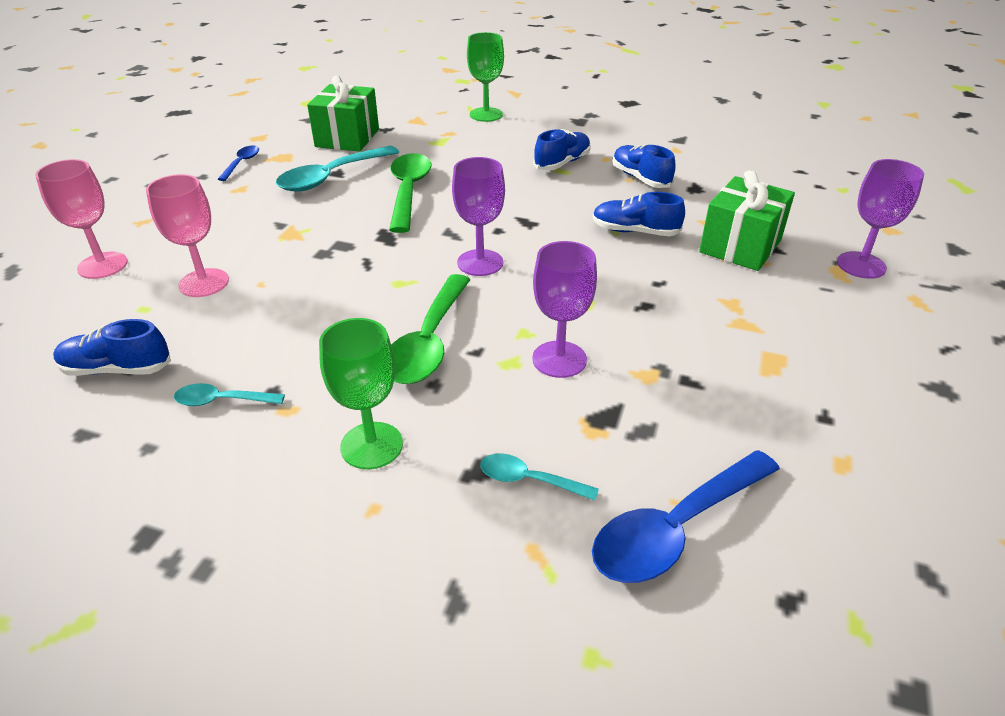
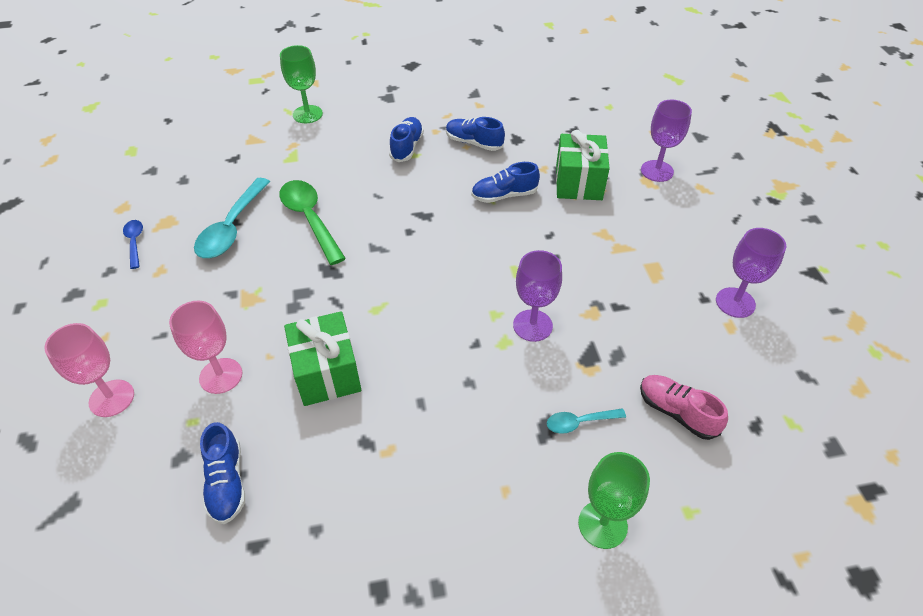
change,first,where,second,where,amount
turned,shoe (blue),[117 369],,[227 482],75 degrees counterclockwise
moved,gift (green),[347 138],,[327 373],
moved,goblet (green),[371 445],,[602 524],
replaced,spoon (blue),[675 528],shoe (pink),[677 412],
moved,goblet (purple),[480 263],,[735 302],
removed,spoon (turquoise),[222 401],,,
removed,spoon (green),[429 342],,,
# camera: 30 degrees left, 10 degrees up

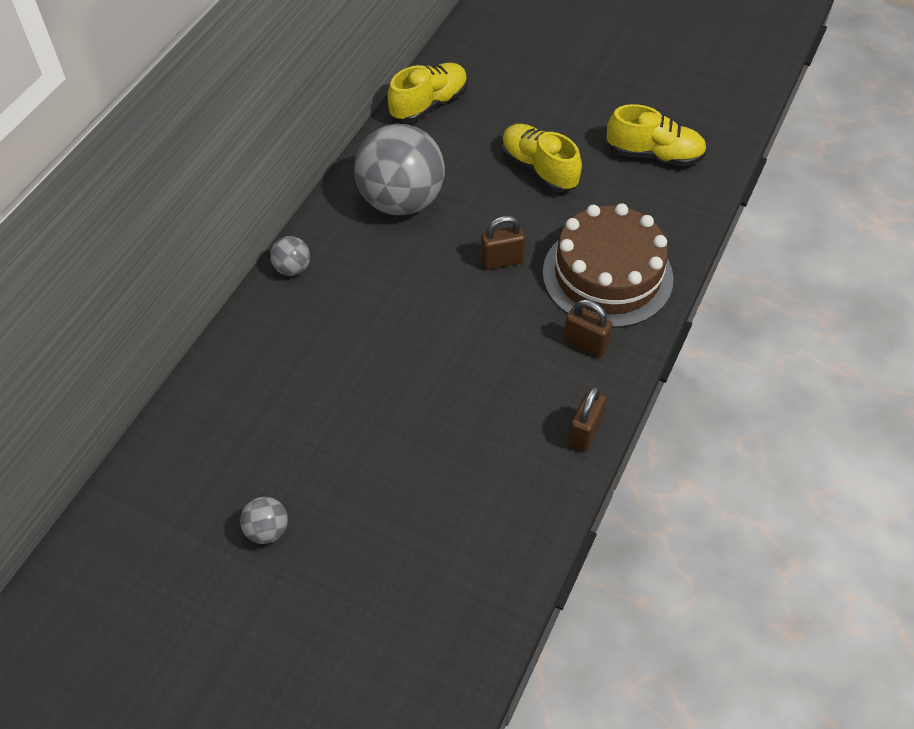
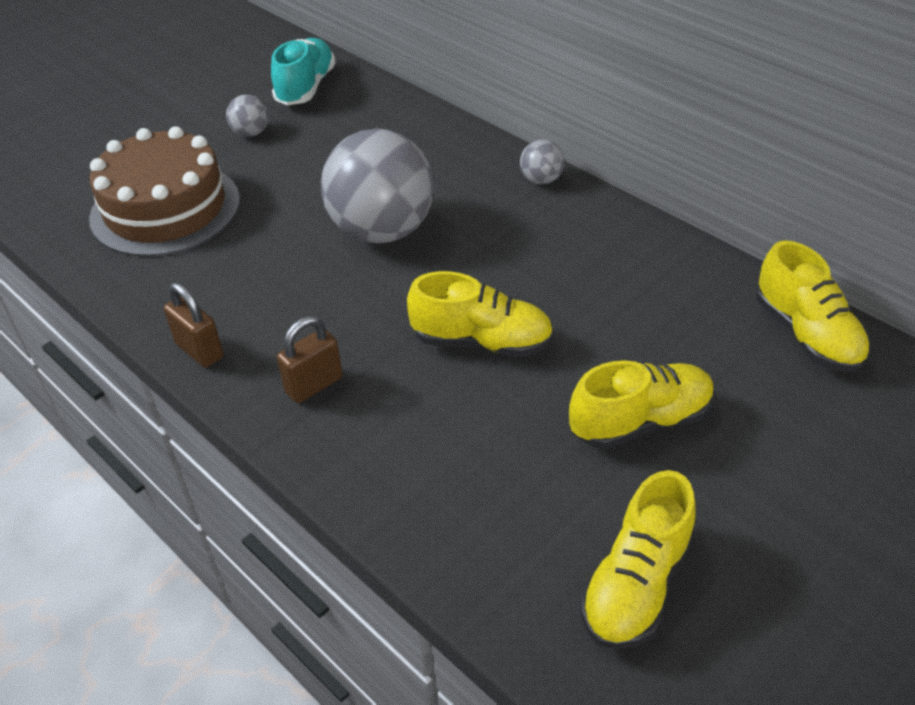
change,first,where,second,where,amount
moved,cake (brown),[607 275],,[165 209],
added,,,shoe (turquoise),[306 87],
moved,ball (grey),[401 201],,[382 231],
replaced,padlock (brown),[501 261],shoe (yellow),[482 342],
# camera: 110 degrees right, 10 degrees down

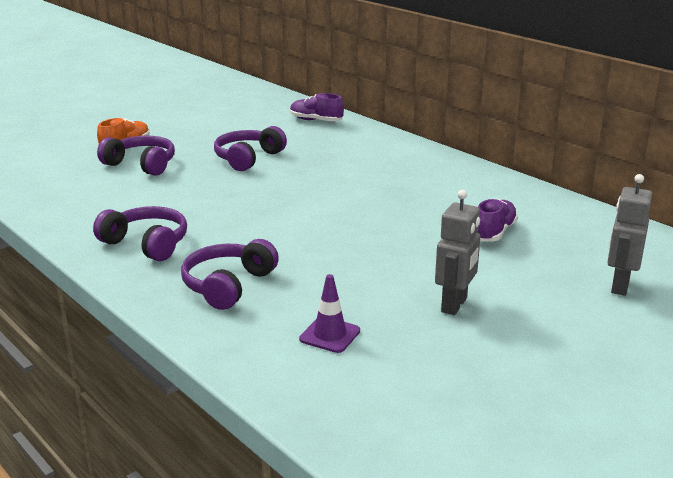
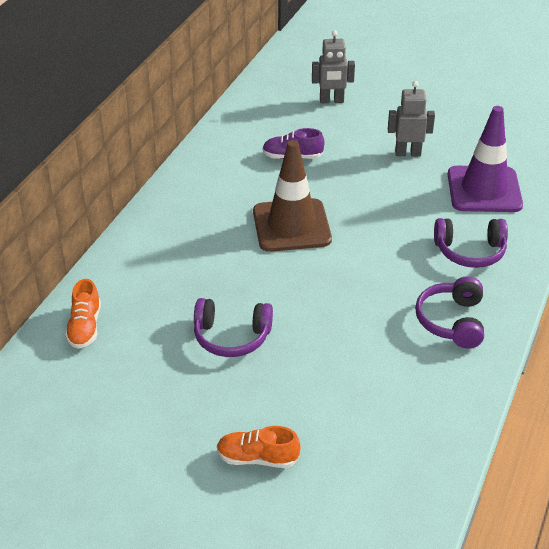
change,first,where,second,where,amount
recoloured,shoe (purple),[316 120],shoe (orange),[85 327],
added,,,traffic cone (brown),[291 226],
resized,traffic cone (purple),[330 335],,[484 190],x2.15
removed,headphones (purple),[142 164],,,
# camera: 115 degrees left, 15 degrees up

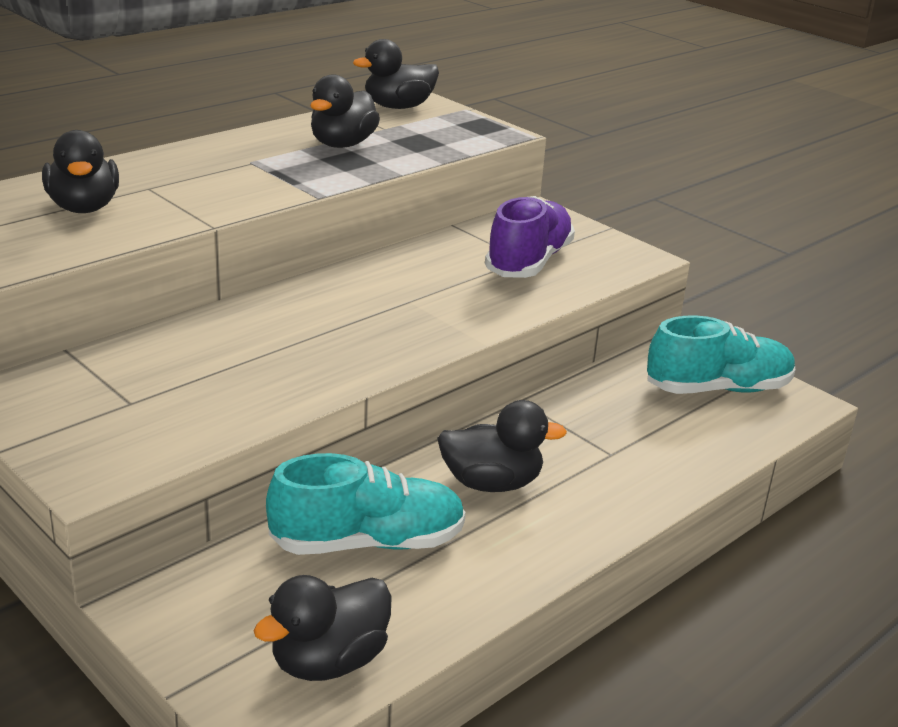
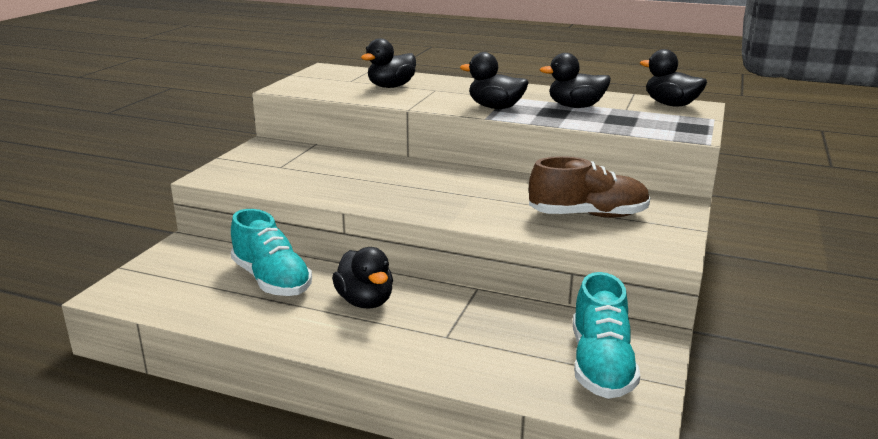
change,first,where,second,where,amount
moved,duck (black),[329 661],,[495 107],
recoloured,shoe (purple),[528 262],shoe (brown),[588 215],
turned,shoe (turquoise),[717 389],,[600 364],45 degrees clockwise
# camera: 65 degrees right, 5 degrees down

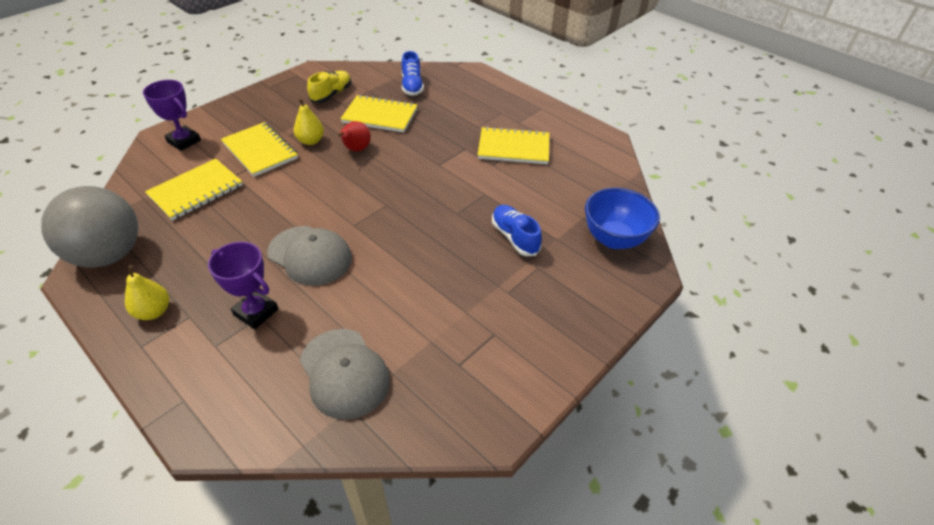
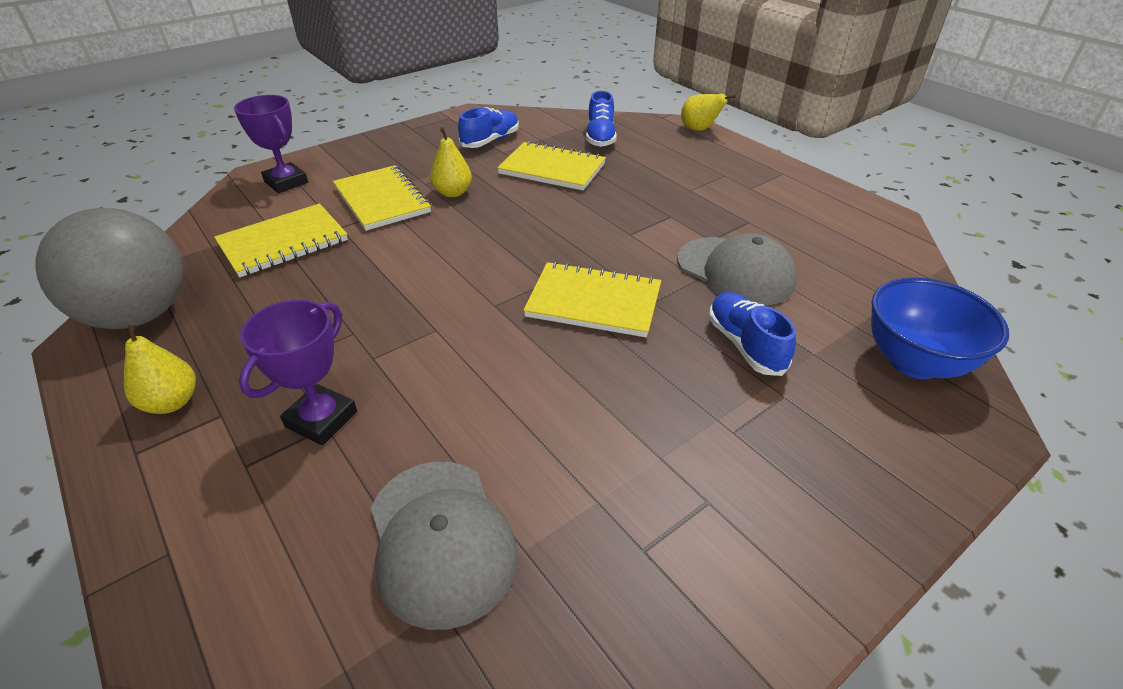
change,first,where,second,where,amount
turned,trophy (purple),[256 312],,[321 419],75 degrees clockwise
recoloured,shoe (yellow),[331 94],shoe (blue),[490 141],
moved,notebook (yellow),[513 148],,[594 302],
moved,cap (grey),[310 255],,[735 271],
added,,,pear (yellow),[699 129],
removed,pear (red),[356 149],,,
# camera: 10 degrees right, 5 degrees down

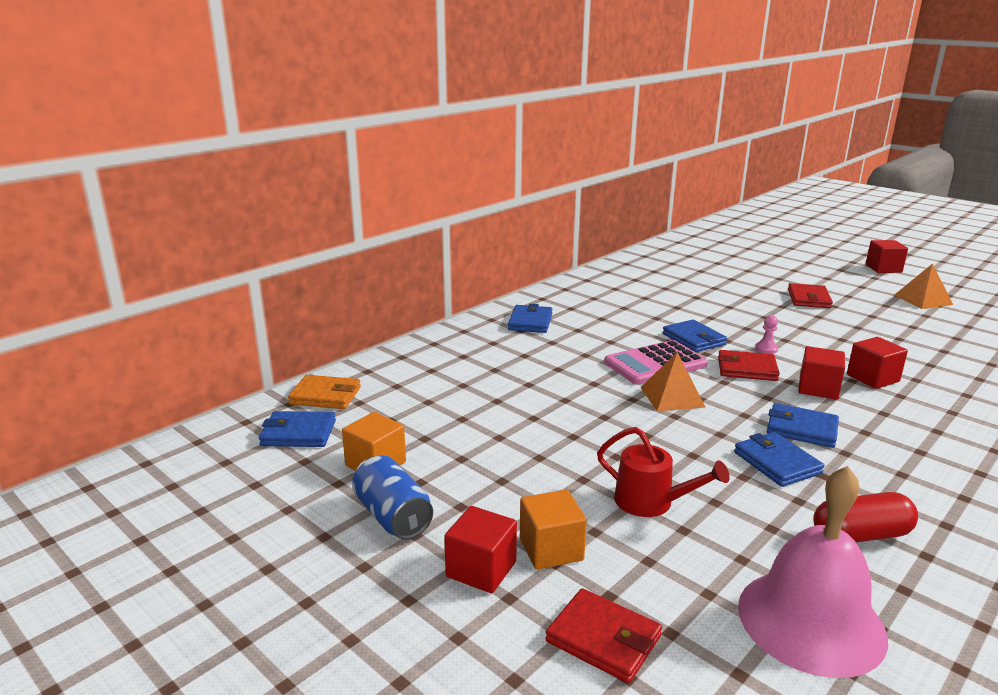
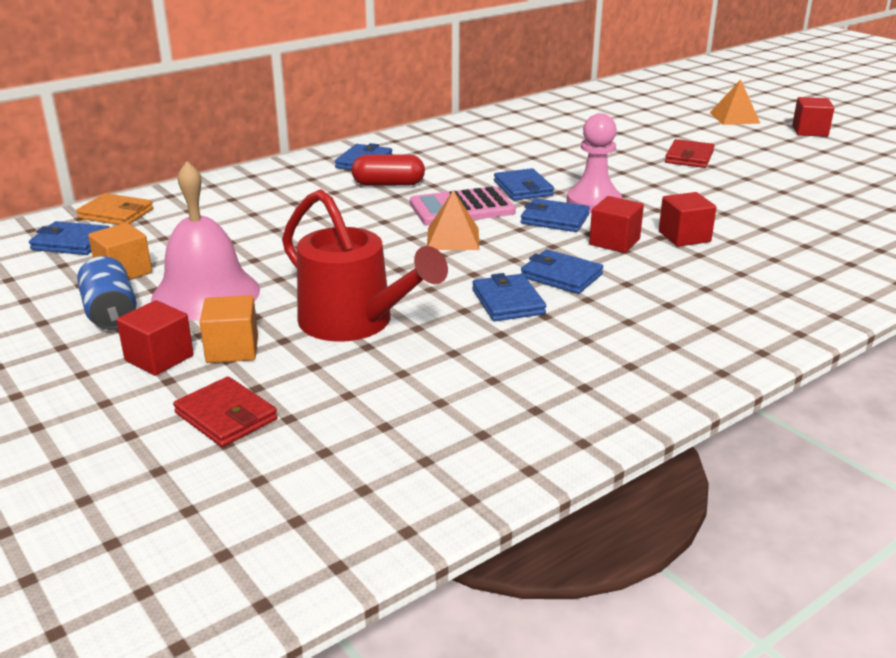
change,first,where,second,where,amount
moved,bell (pink),[811 620],,[206 294],
resized,watering can (red),[652 502],,[355 323],x1.68
moved,capsule (red),[860 535],,[388 184],
recoloured,wallet (red),[747 369],wallet (blue),[554 219],
resized,pawn (pink),[766 349],,[593 202],x2.29
moved,pyramid (orange),[923 299],,[734 118],
# camera: 10 degrees right, 5 degrees up

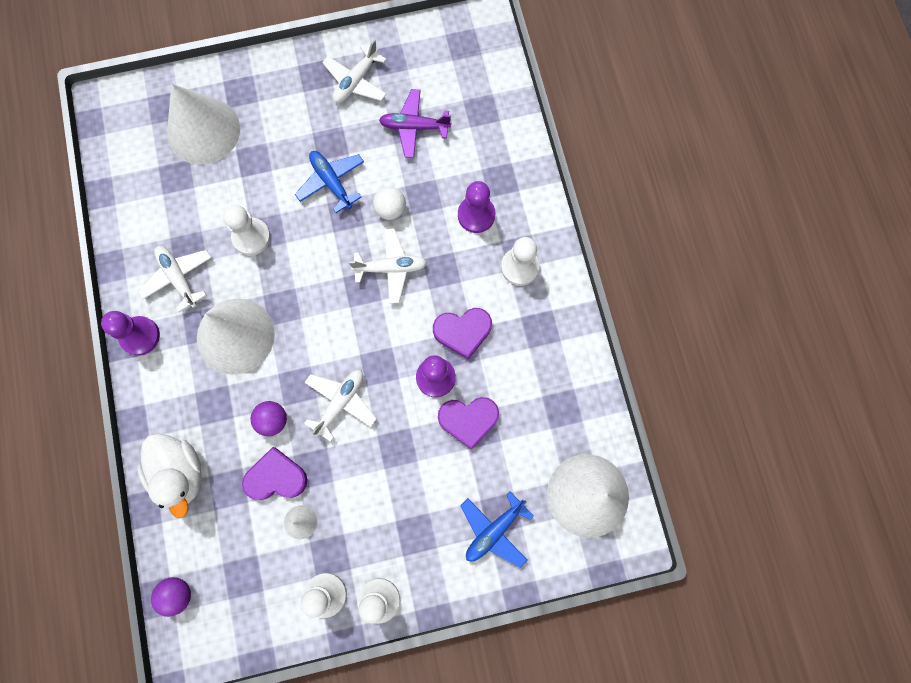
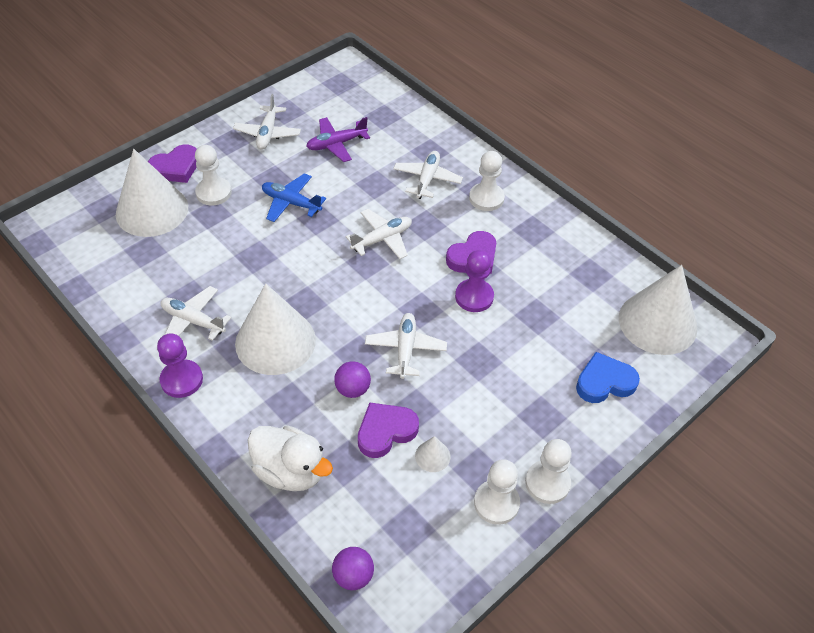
change,first,where,second,where,amount
moved,heart (purple),[468 420],,[176 168],
moved,pawn (white),[251 237],,[213 192],
replaced,pawn (purple),[476 215],plane (white),[427 179],
replaced,plane (blue),[494 530],heart (blue),[604 382],
removed,ball (white),[390 209],,,
# camera: 30 degrees left, 25 degrees down

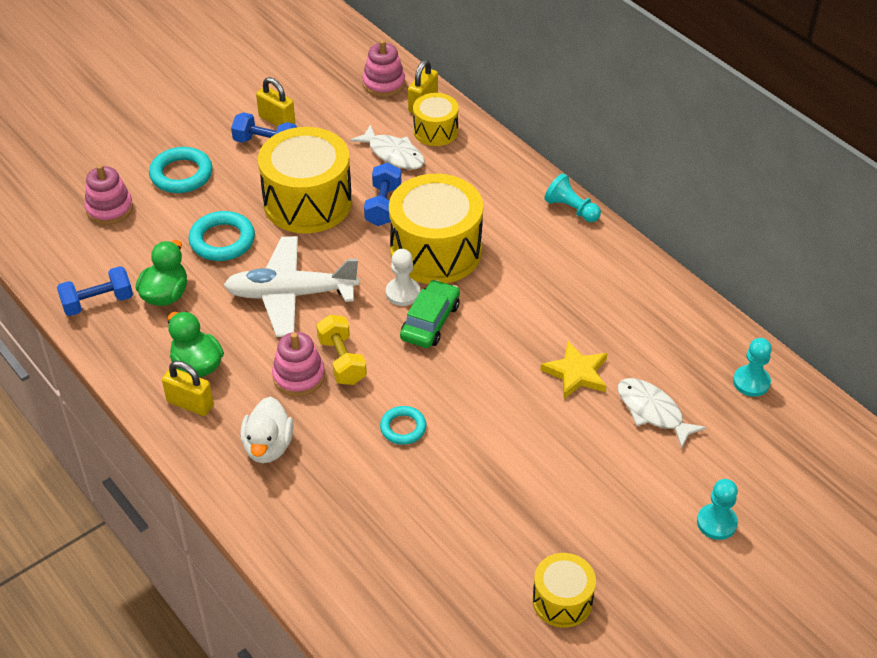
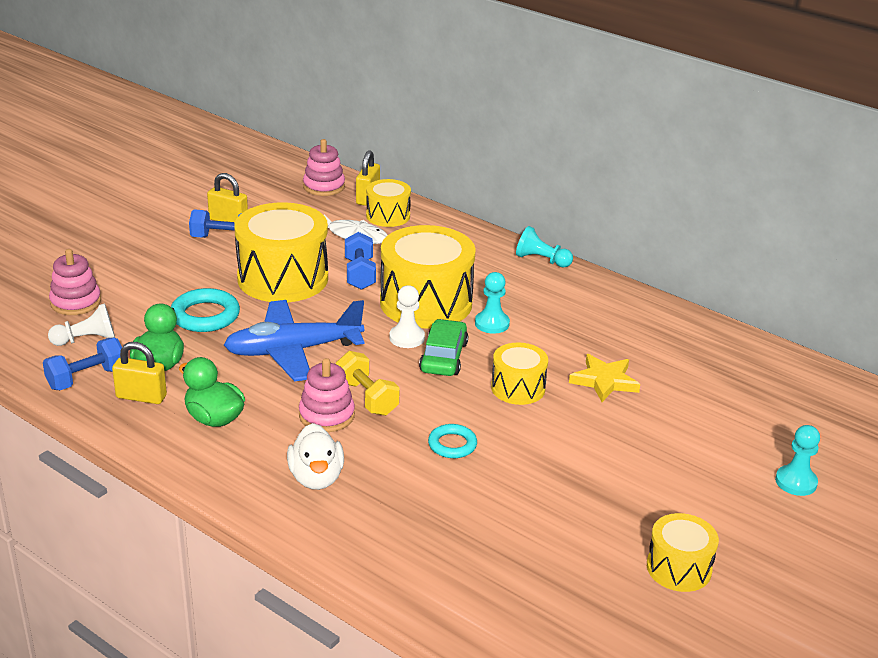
change,first,where,second,where,amount
added,,,pawn (white),[86 340],
moved,padlock (yellow),[190 404],,[141 397],
recoloured,plane (white),[291 294],plane (blue),[293 351],
moved,pawn (turquoise),[751 382],,[492 323],
added,,,drum (yellow),[518 388],
removed,ring (turquoise),[181 174],,,
removed,fish (white),[652 411],,,
# camera: 15 degrees left, 15 degrees down

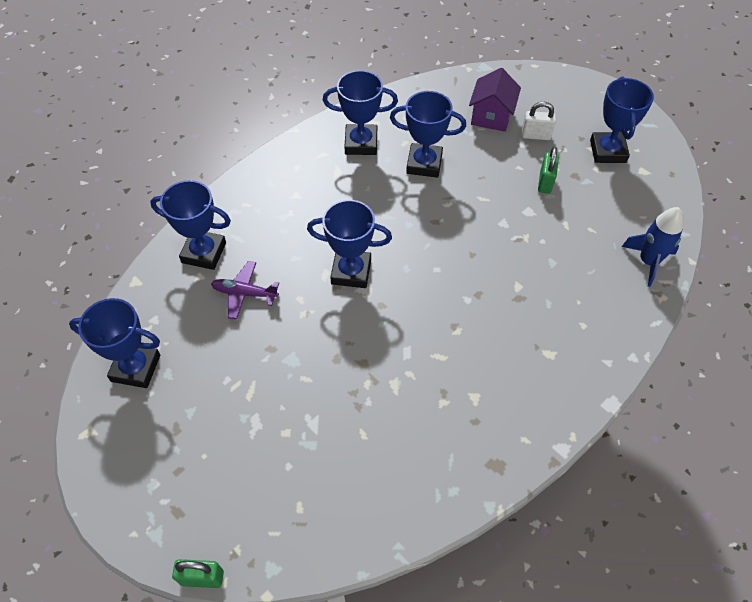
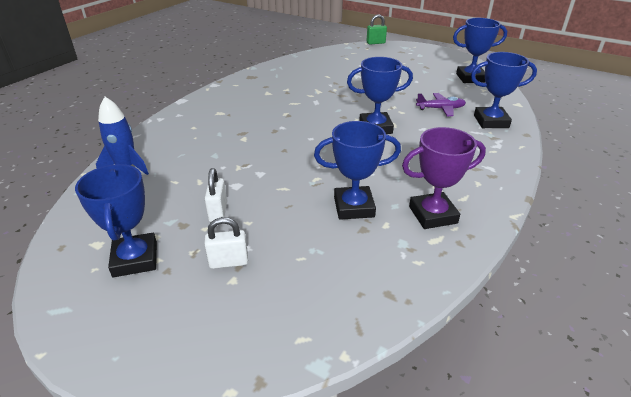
change,first,where,second,where,amount
recoloured,padlock (green),[545 182],padlock (white),[218 212],
recoloured,trophy (blue),[361 143],trophy (purple),[432 215],
removed,house (purple),[491 116],,,
# camera: 165 degrees right, 20 degrees down

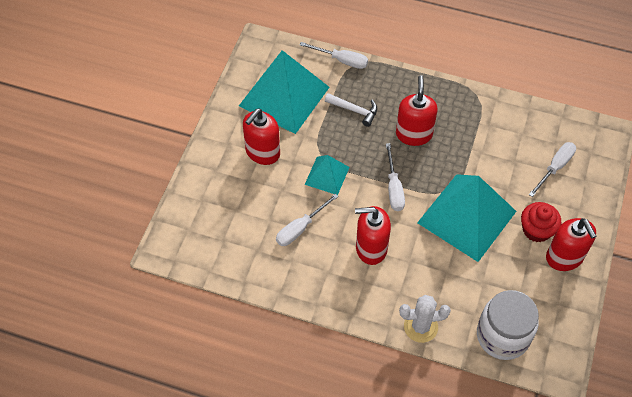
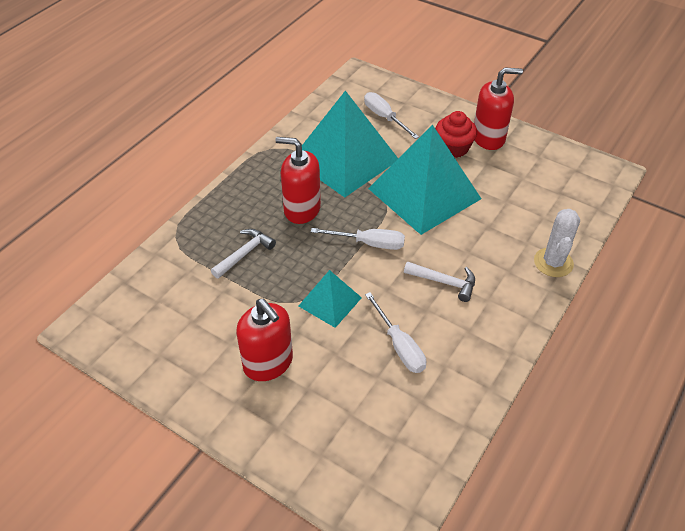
change,first,where,second,where,amount
moved,pyramid (turquoise),[284 96],,[344 159],
replaced,soap dispenser (red),[371 248],hammer (white),[444 282],
removed,screwdriver (white),[342 60],,,
removed,jar (white),[502 336],,,
# camera: 75 degrees left, 10 degrees down

